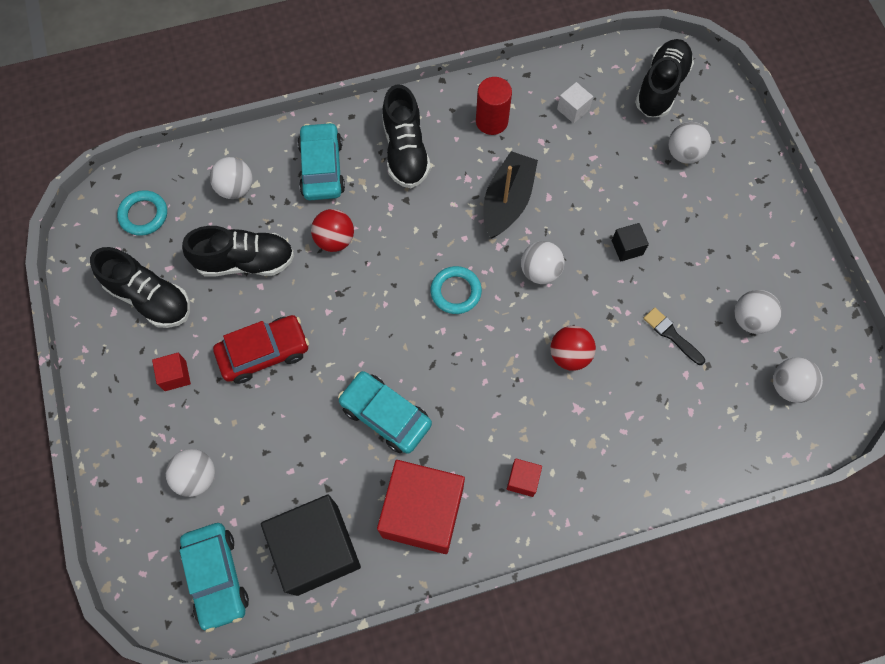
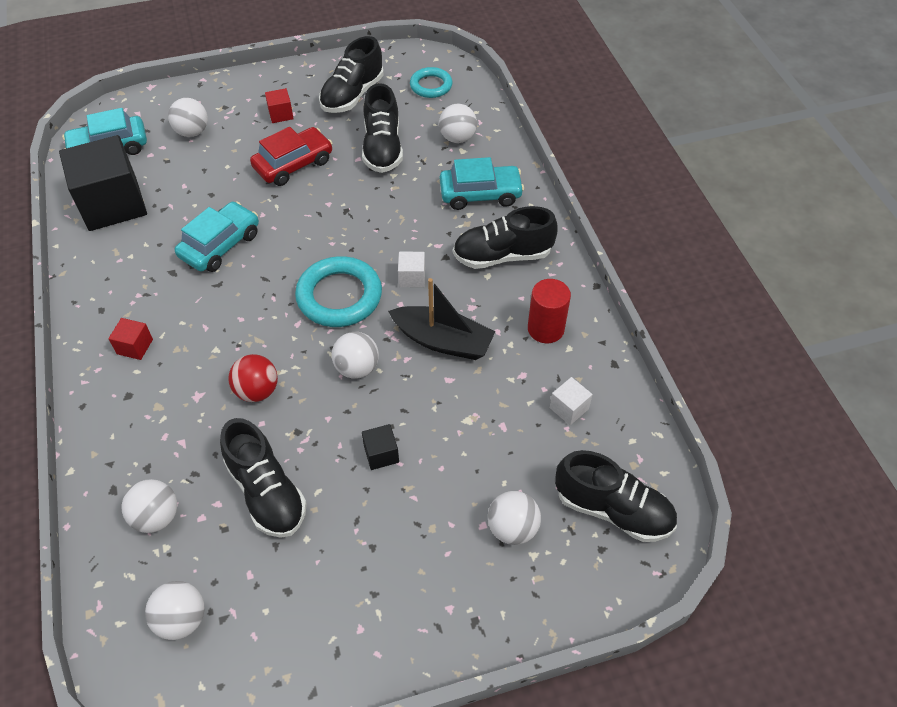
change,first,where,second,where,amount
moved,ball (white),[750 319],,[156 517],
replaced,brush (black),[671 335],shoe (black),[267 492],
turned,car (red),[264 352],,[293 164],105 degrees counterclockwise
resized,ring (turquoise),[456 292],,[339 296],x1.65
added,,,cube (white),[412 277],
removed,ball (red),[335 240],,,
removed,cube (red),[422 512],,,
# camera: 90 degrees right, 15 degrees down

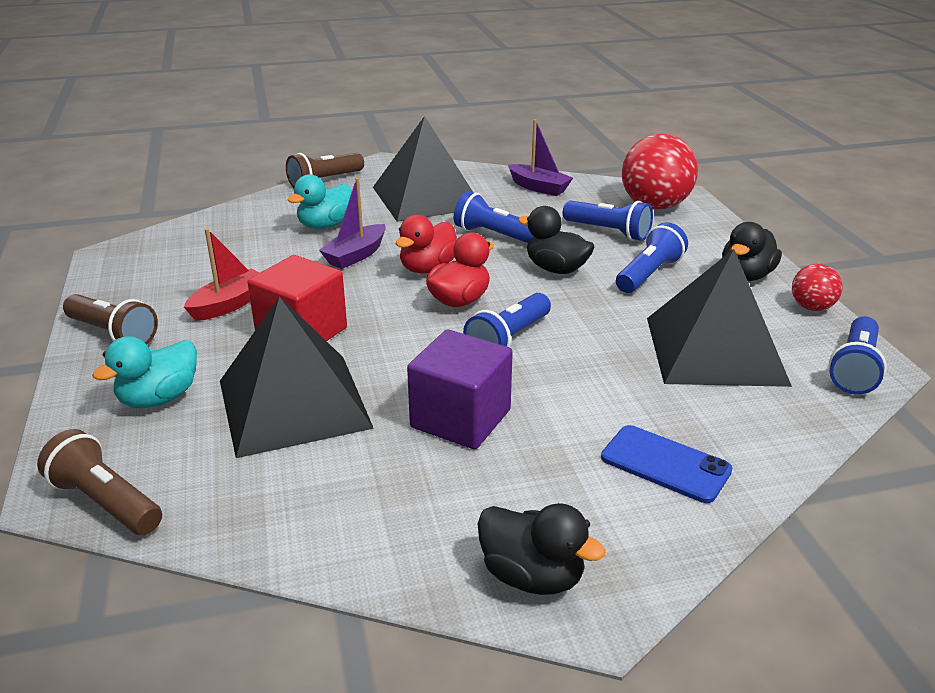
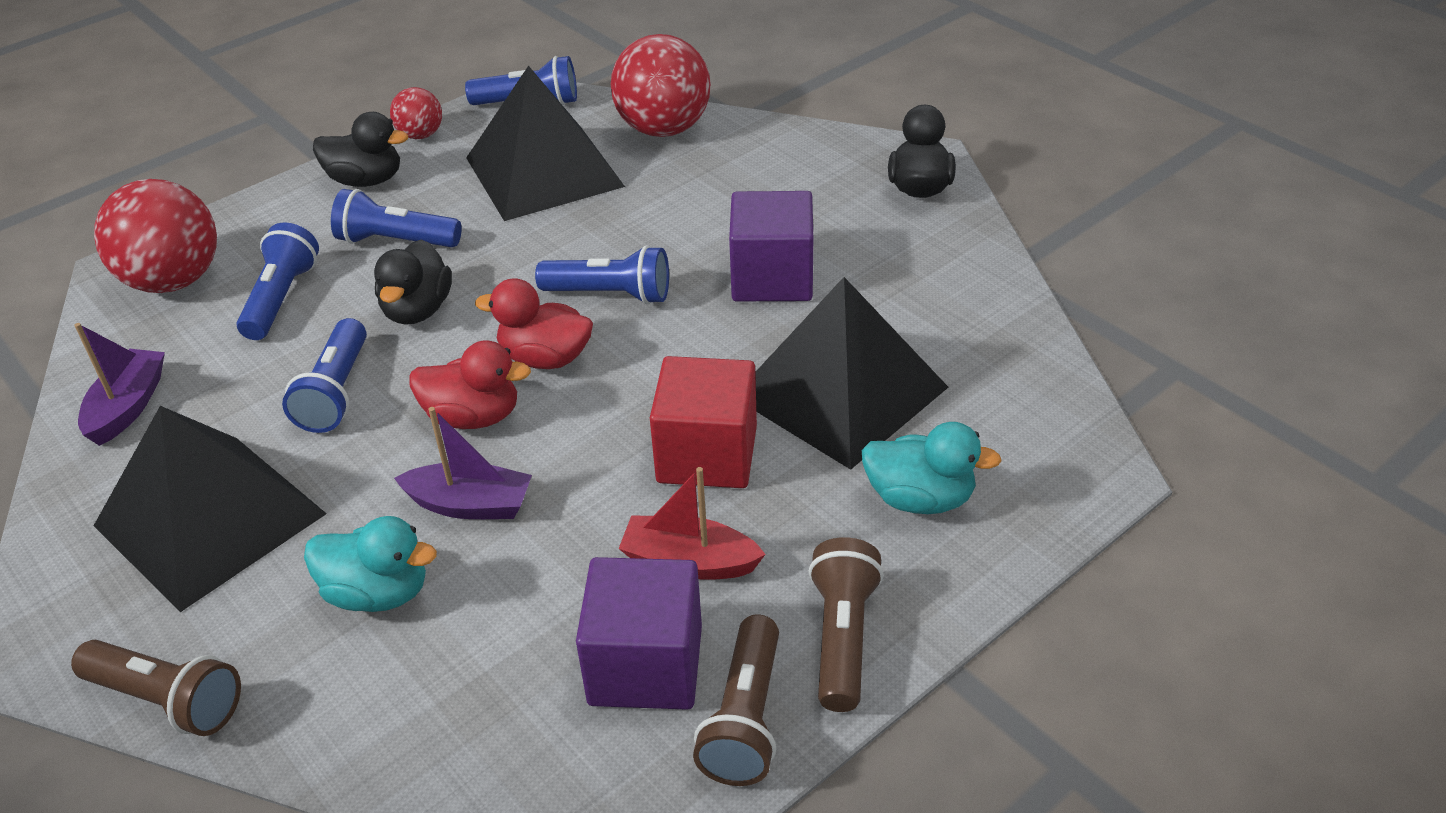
change,first,where,second,where,amount
added,,,cube (purple),[645 665],
added,,,ball (red),[663 129],
moved,flashlight (brown),[105 502],,[745 719],
removed,phone (blue),[665 464],,,
# camera: 115 degrees left, 10 degrees up

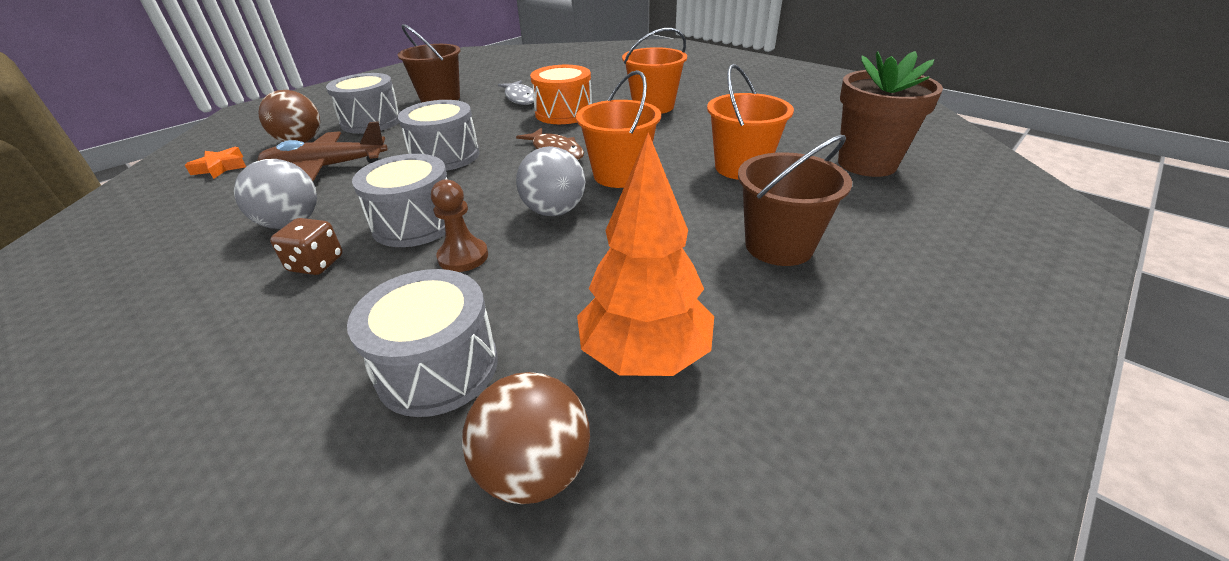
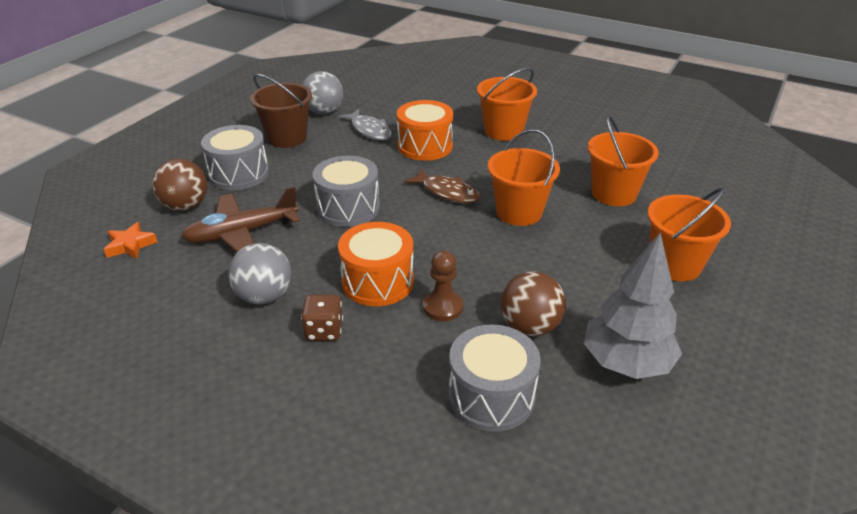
change,first,where,second,where,amount
moved,ball (grey),[554 211],,[323 111],
recoloured,drum (grey),[415 223],drum (orange),[377 282],
moved,ball (brown),[535 470],,[530 327],
recoloured,tree (orange),[644 355],tree (grey),[626 363],
recoloured,bucket (brown),[779 246],bucket (orange),[675 265],
removed,flower pot (brown),[866 164],,,
# camera: 15 degrees left, 0 degrees up

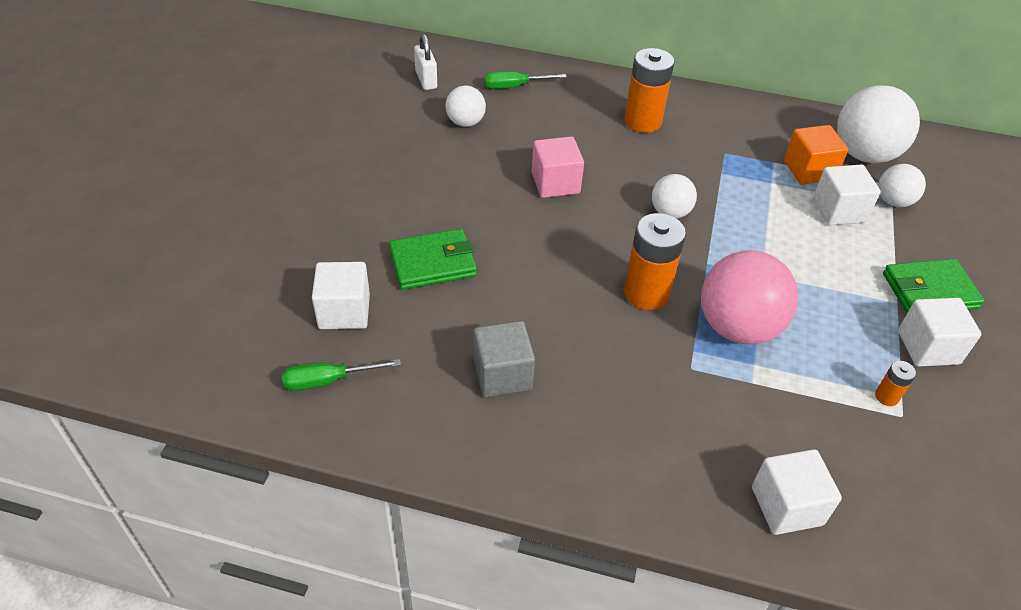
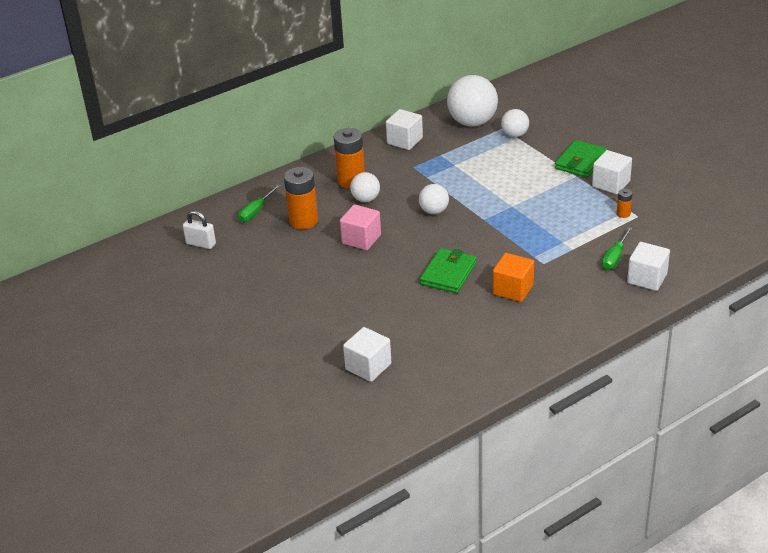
change,first,where,second,where,amount
moved,battery (orange),[646 293],,[303 221],
moved,ball (white),[465 122],,[366 199],
moved,cube (white),[838 210],,[404 141],
moved,wallet (green),[433 263],,[448 273],
moved,cube (orange),[809 170],,[513 289],
moved,screwdriver (green),[328 381],,[615 257],
removed,cube (grey),[502 374],,,
removed,ball (pink),[738 327],,,
# camera: 45 degrees left, 10 degrees down

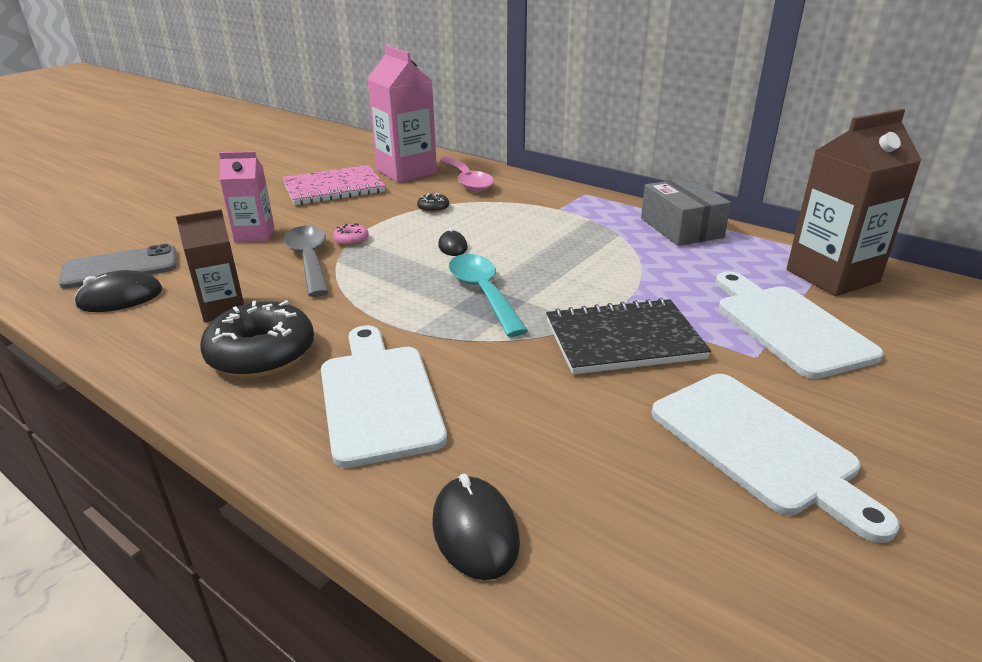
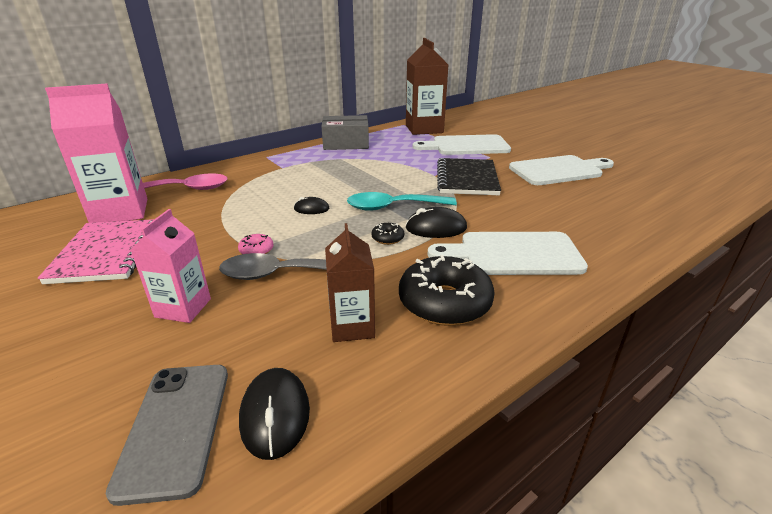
change,first,where,second,where,amount
moved,donut (black),[433 208],,[387 238],
moved,mouse (black),[475 531],,[436 228],
# camera: 75 degrees left, 0 degrees up

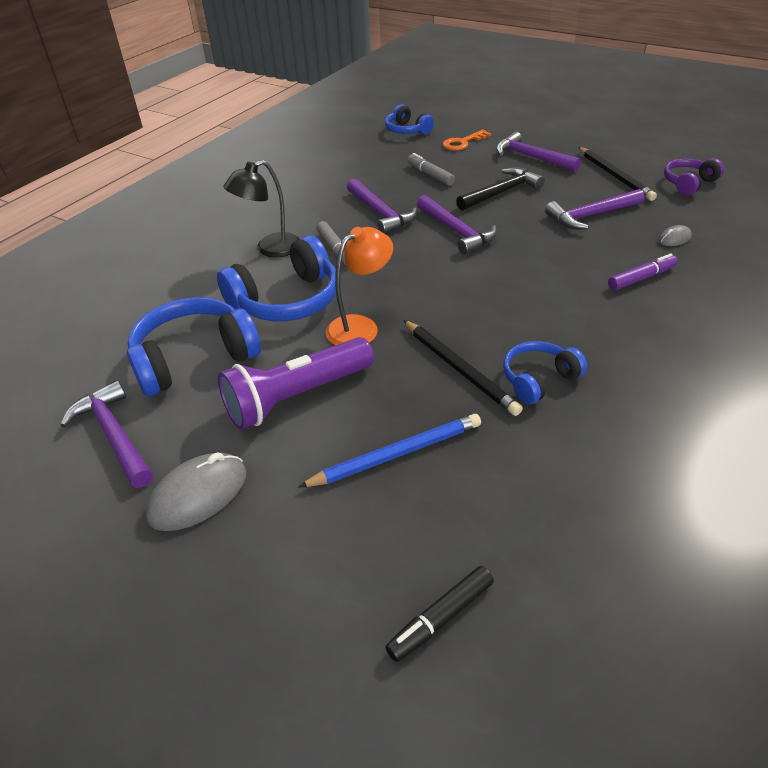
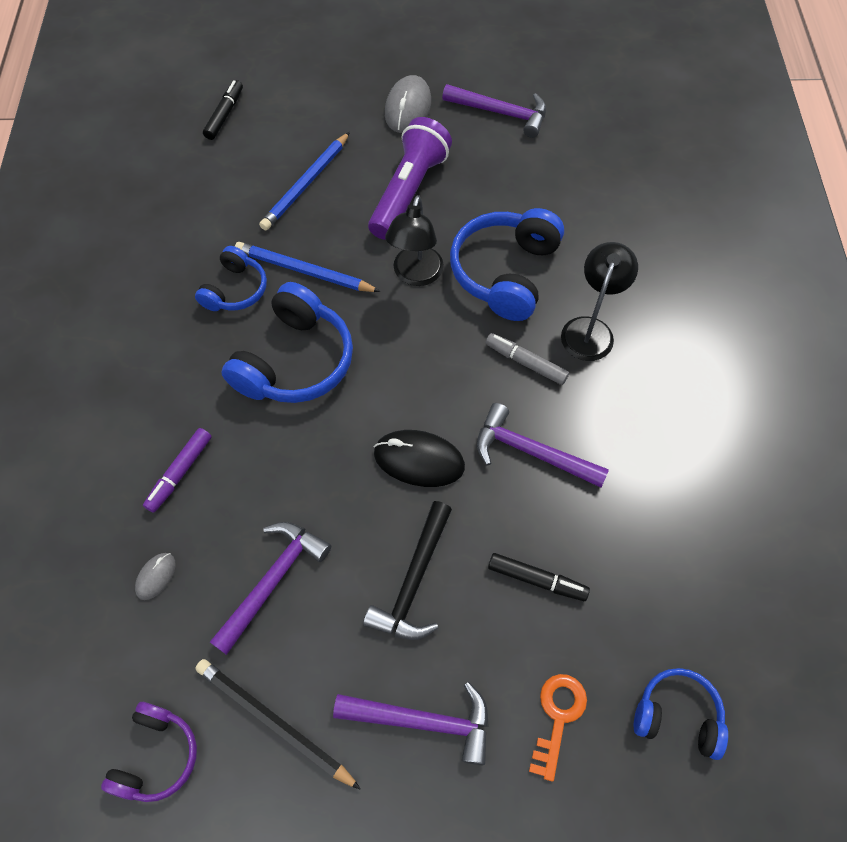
change,first,where,second,where,amount
moved,headphones (blue),[194 359],,[295 361],
recoloured,pencil (black),[459 368],pencil (blue),[304 271],
replaced,hammer (purple),[456 231],mouse (black),[419 460],
recoloured,lamp (orange),[360 326],lamp (black),[415 275],
recoloured,marker (grey),[430 175],marker (black),[537 580],
# camera: 145 degrees right, 20 degrees up

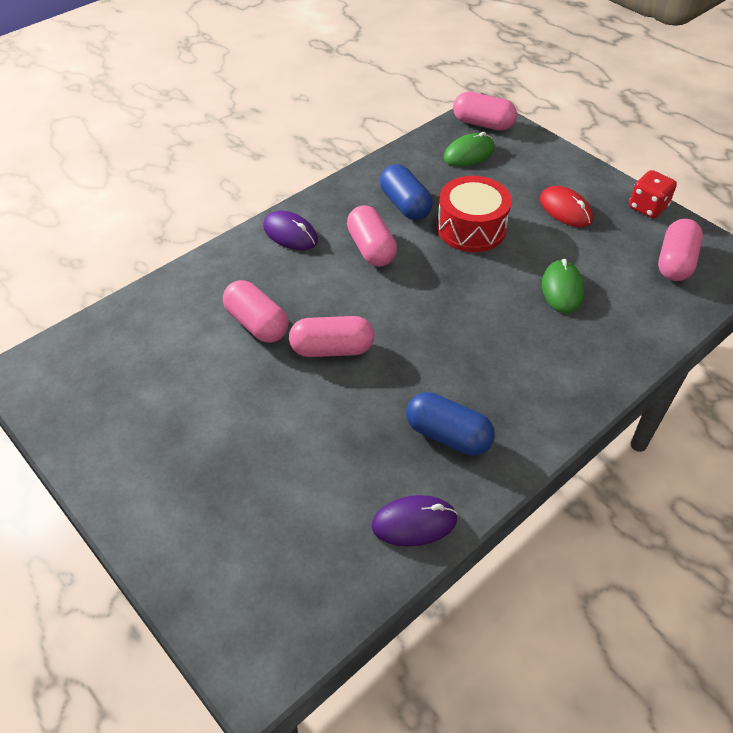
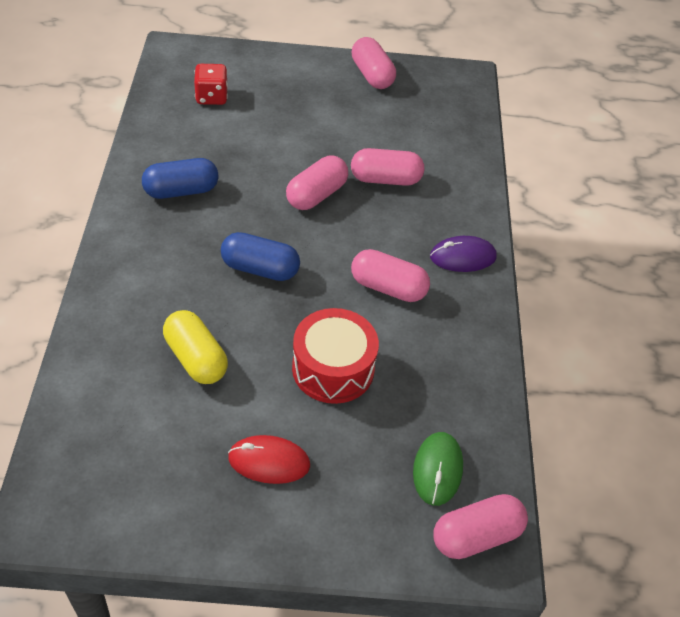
change,first,where,second,where,amount
replaced,mouse (green),[562 289],capsule (yellow),[196 358],
moved,dice (red),[647 207],,[211 97],
moved,capsule (blue),[405 205],,[260 269],
moved,capsule (pink),[675 262],,[372 75],
removed,mouse (purple),[414 523],,,
# camera: 130 degrees right, 0 degrees up

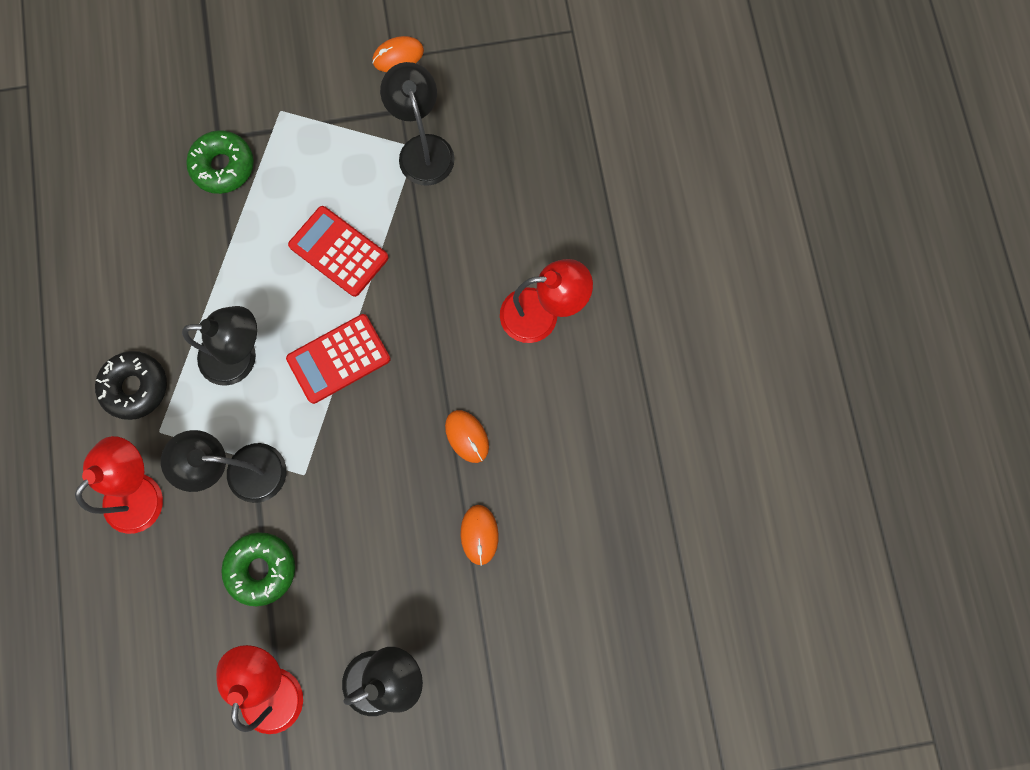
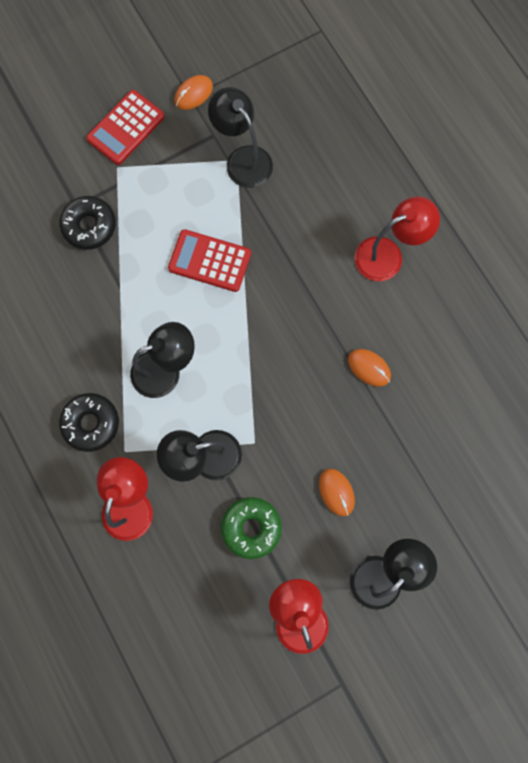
change,first,where,second,where,amount
recoloured,donut (green),[223 166],donut (black),[89 226],
moved,calculator (red),[339 359],,[126 128],
moved,mouse (orange),[479 534],,[336 492],
# camera: 20 degrees left, 0 degrees up

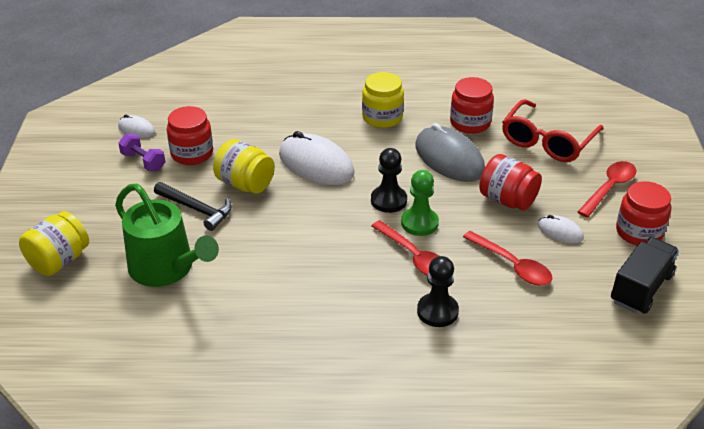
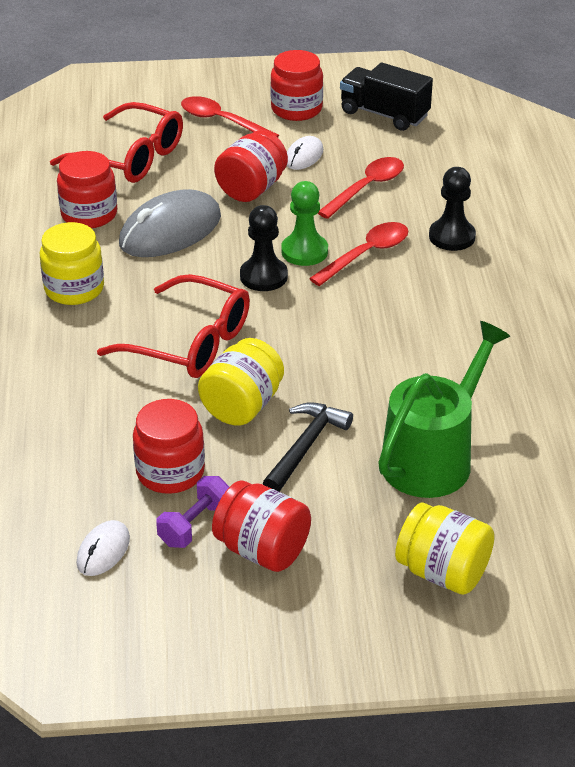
change,first,where,second,where,amount
replaced,mouse (white),[316 164],glasses (red),[190 343],
added,,,jar (red),[262 550],
# camera: 95 degrees left, 0 degrees up

